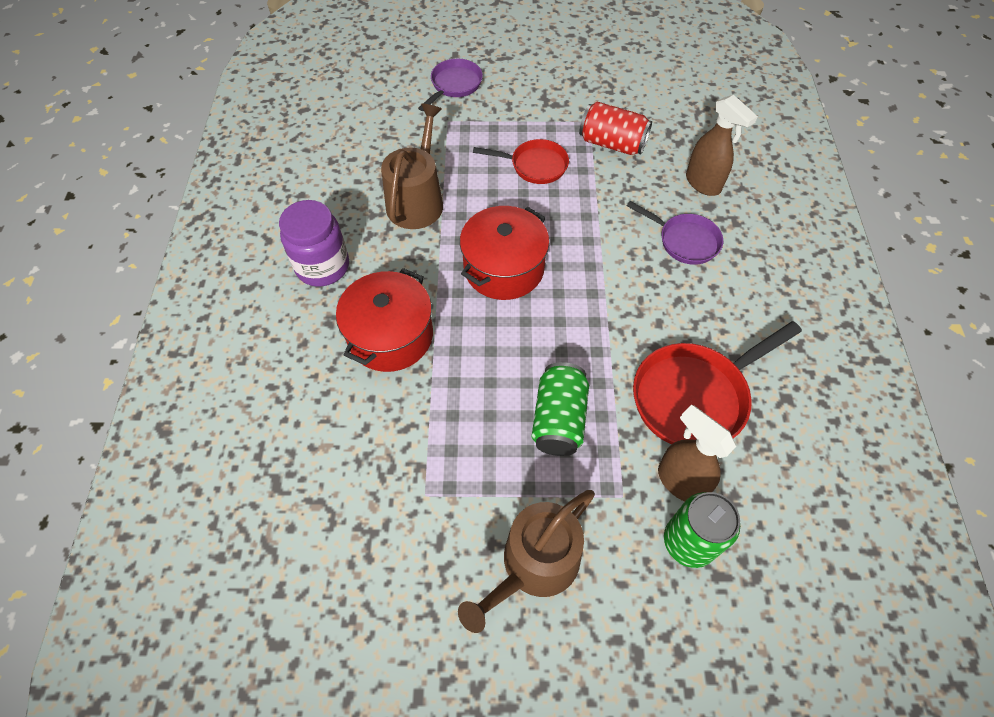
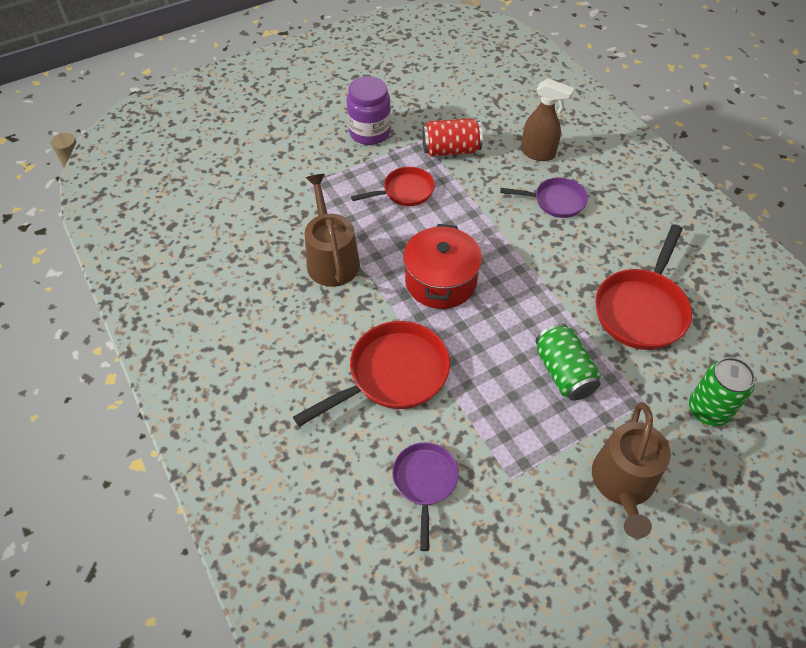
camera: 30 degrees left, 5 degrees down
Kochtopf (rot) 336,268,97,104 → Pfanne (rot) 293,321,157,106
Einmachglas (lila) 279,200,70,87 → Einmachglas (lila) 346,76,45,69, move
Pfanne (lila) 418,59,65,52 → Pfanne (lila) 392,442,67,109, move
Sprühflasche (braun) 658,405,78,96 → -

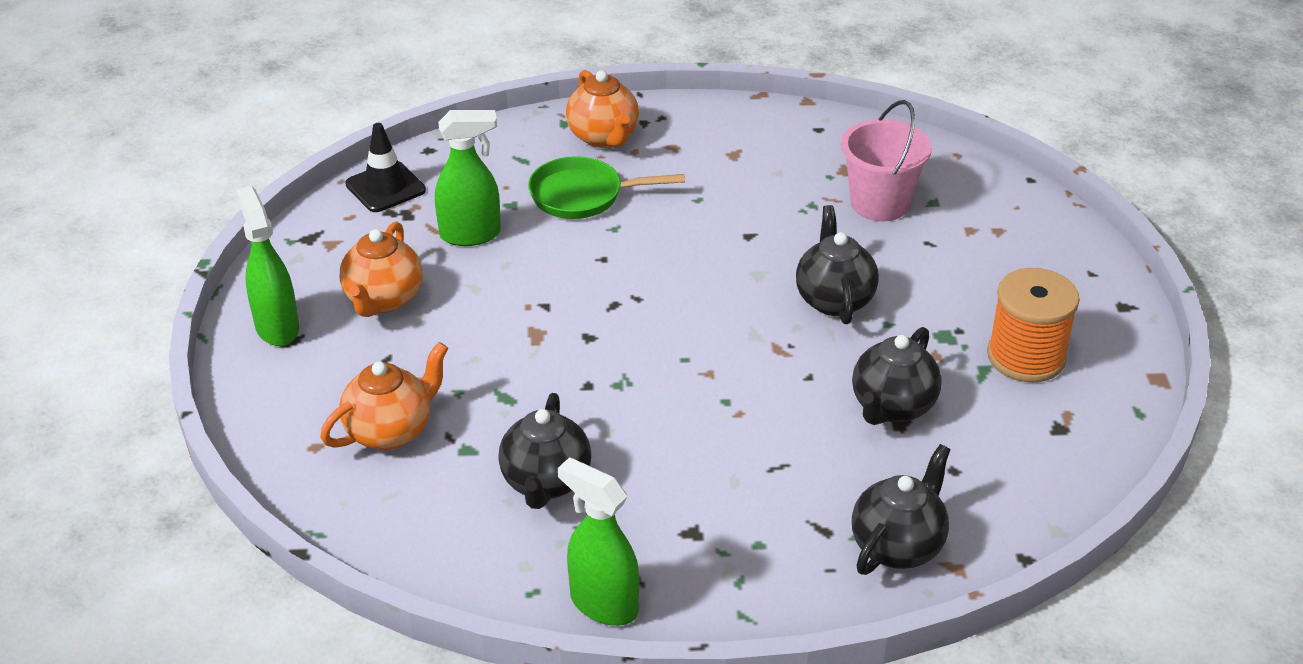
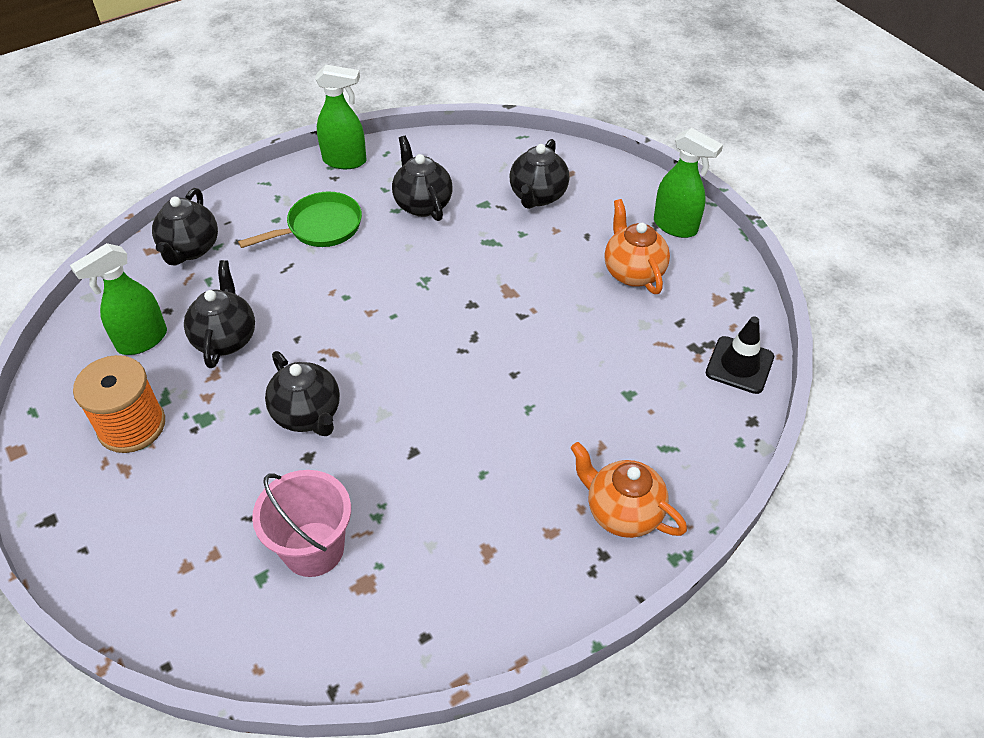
camera: 150 degrees right, 10 degrees up
Sprühflasche (grün) 435,110,66,136 → Sprühflasche (grün) 70,243,97,112, move
Pfanne (grün) 528,156,157,63 → Pfanne (grün) 238,191,124,57, move
Teekanne (orange) 320,342,128,108 → Teekanne (schwarz) 510,139,59,70

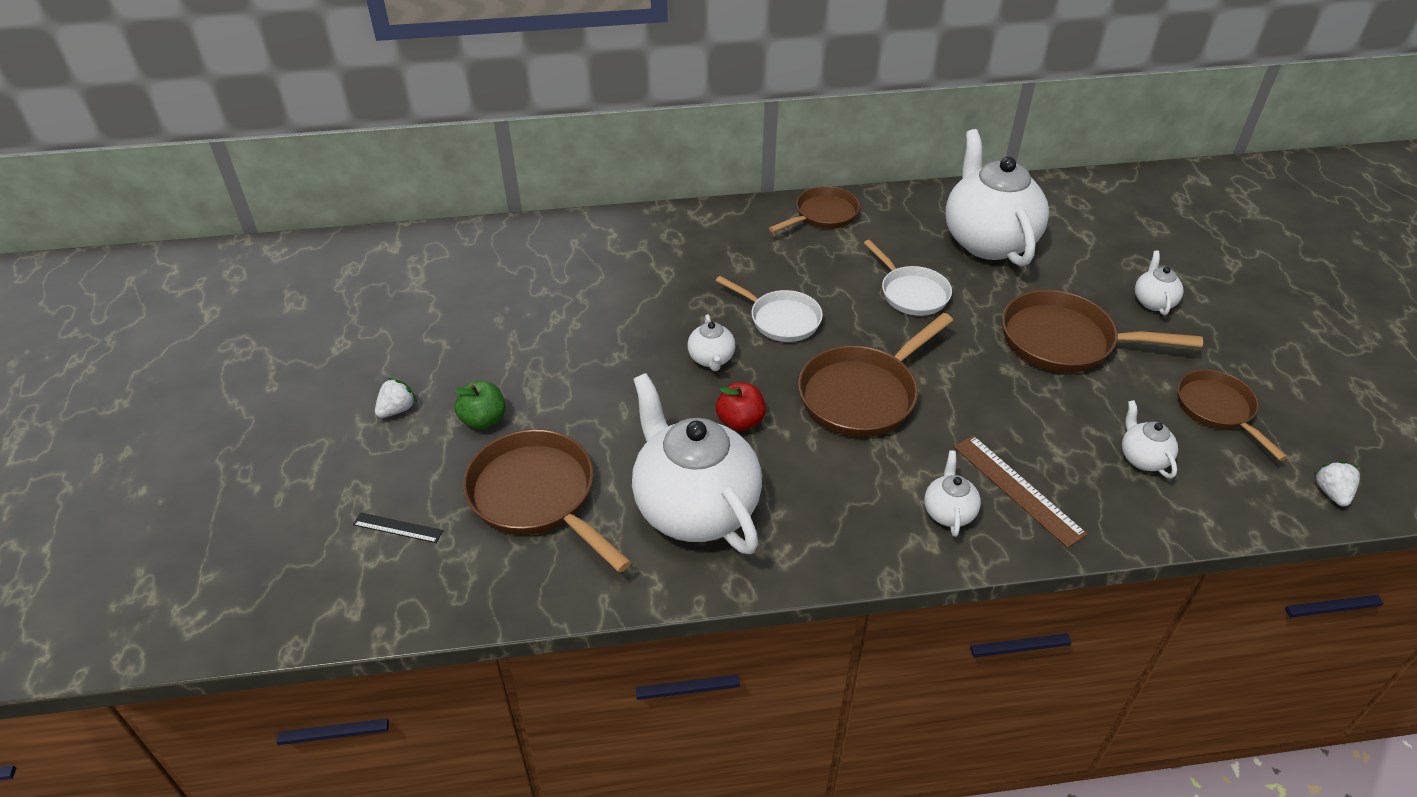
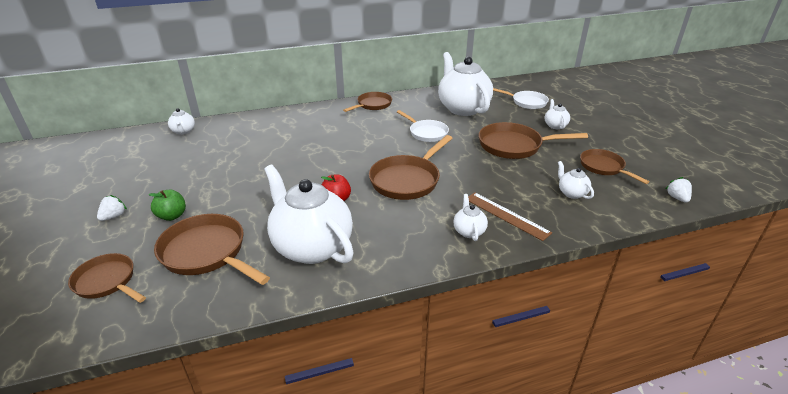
camera: 10 degrees left, 10 degrees down
Lineal (schwarz) 353,513,90,30 → Pfanne (braun) 68,253,78,50
Teekanne (weiß) 688,314,47,57 → Teekanne (weiß) 168,108,27,27, move
Pfanne (weiß) 716,276,107,66 → Pfanne (weiß) 493,88,56,21, move

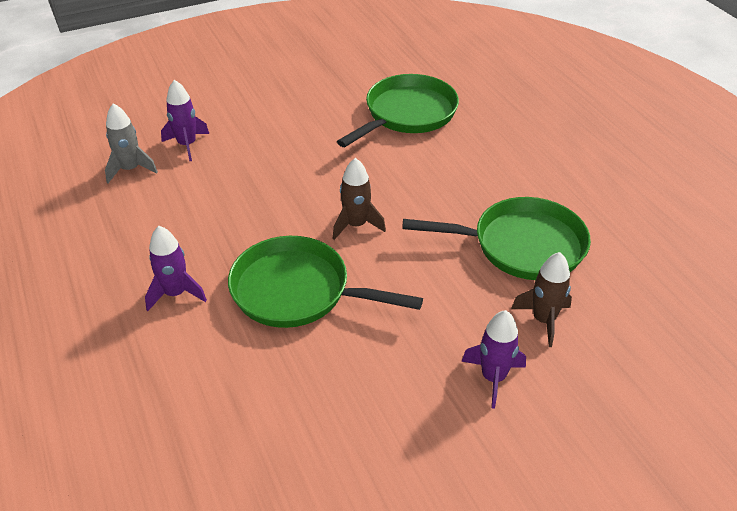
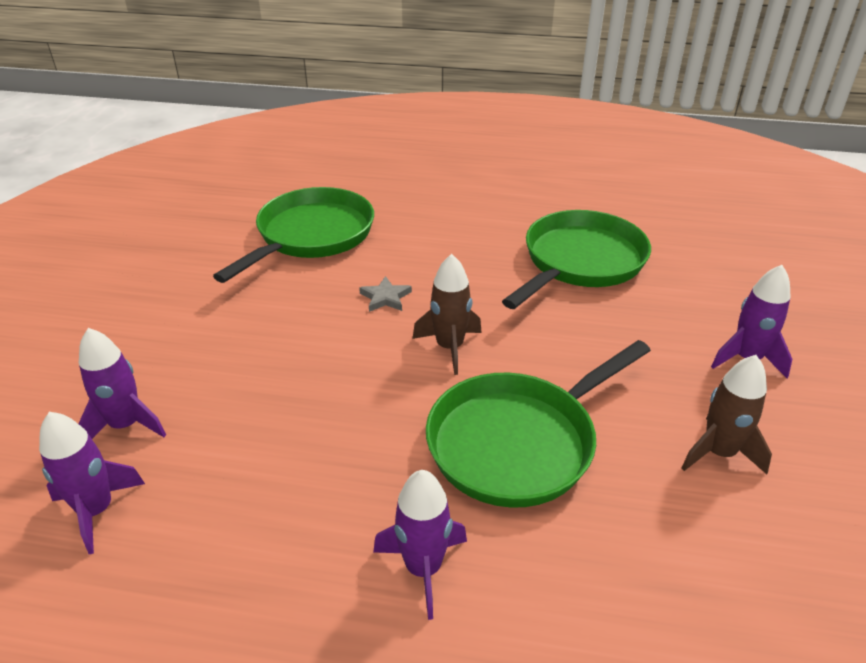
camera: 55 degrees left, 5 degrees down
Rakete (grau) 105,103,53,80 → Rakete (lila) 39,412,106,142
Pfanne (grün) 337,74,122,73 → Pfanne (grün) 213,187,161,96, 45 degrees clockwise
- → Stern (grau) 359,276,53,36
Rakete (braun) 511,252,61,95 → Rakete (braun) 681,355,91,119, move

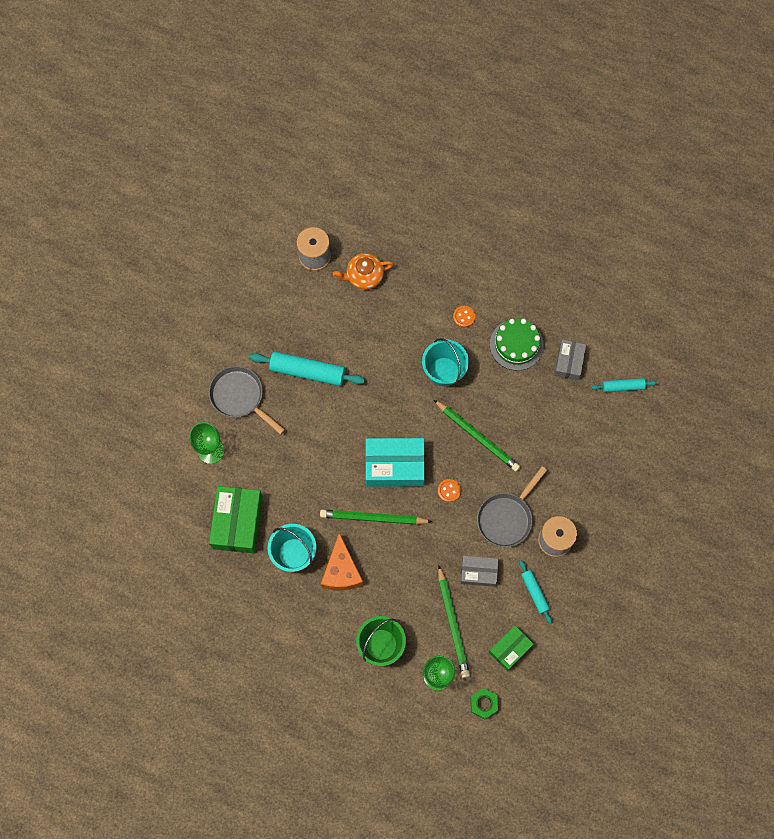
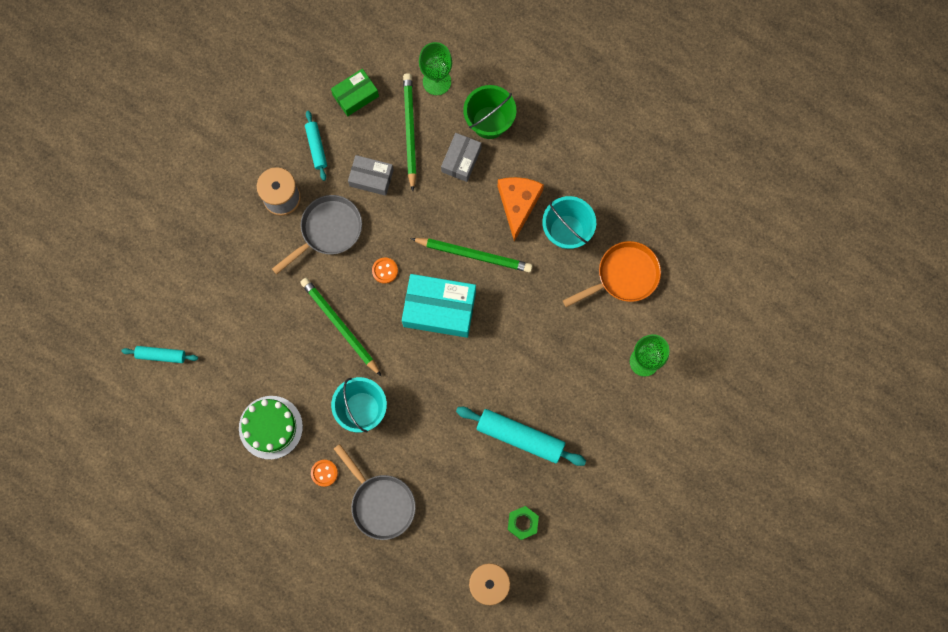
camera: 170 degrees left, 5 degrees up
Pfanne (grau) 209,366,76,69 → Pfanne (grau) 334,444,82,96, move
Schachtel (grau) 554,340,32,40 → Schachtel (grau) 441,133,40,49, move
Sechskantmutter (grün) 470,688,28,31 → Sechskantmutter (grün) 508,506,31,34, move
Schachtel (grün) 209,486,54,67 → Pfanne (orange) 563,241,98,66
Teekanne (orange) 333,253,61,37 → -

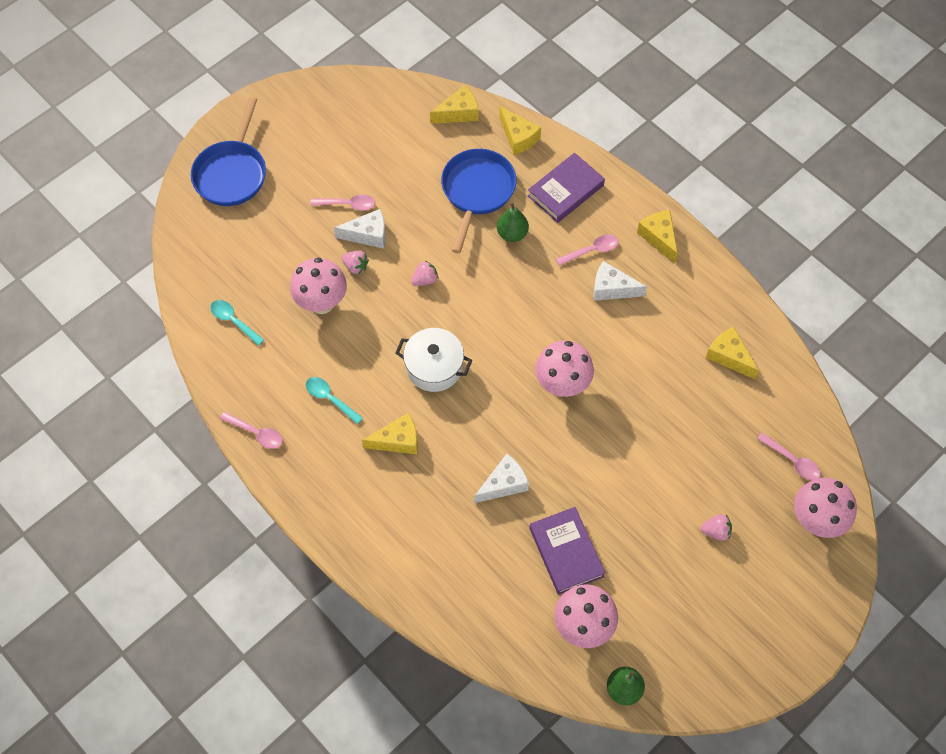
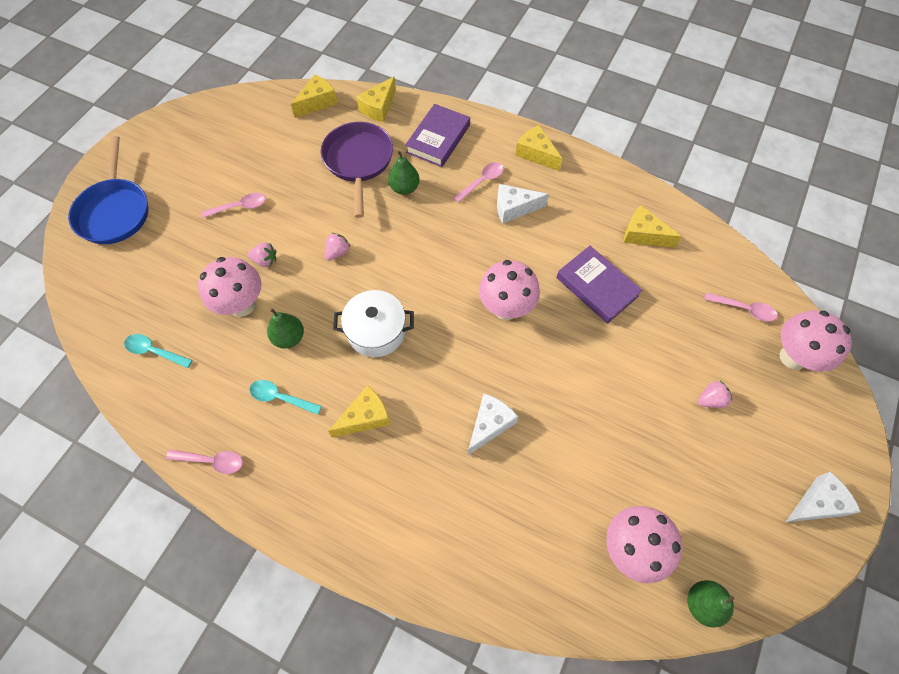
camera: 20 degrees left, 0 degrees up
- → Birne (grün) 267,308,37,41
Pfanne (blau) 441,149,76,104 → Pfanne (lila) 321,122,72,96
Käse (gelb) 499,106,42,49 → Käse (gelb) 356,76,40,46, 90 degrees clockwise
Buch (lila) 529,507,76,88 → Buch (lila) 556,246,86,78, move
Käse (weiß) 334,209,52,40 → Käse (weiß) 786,472,75,50, move

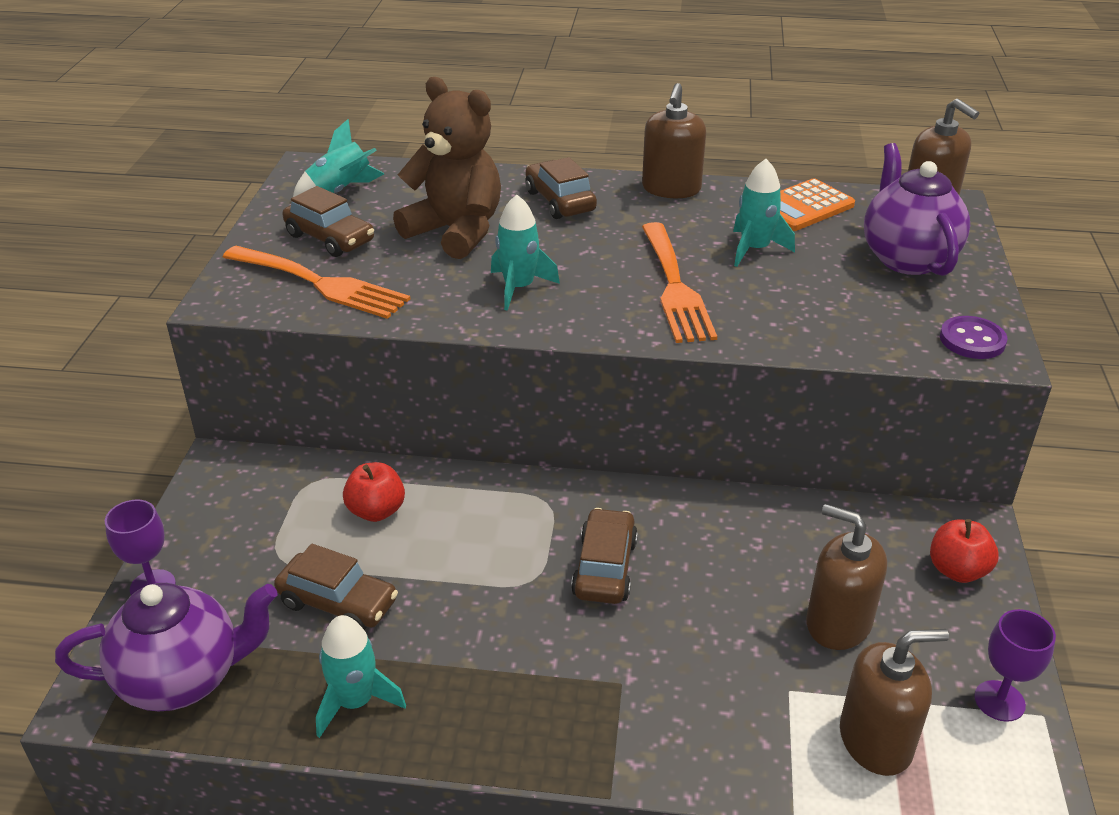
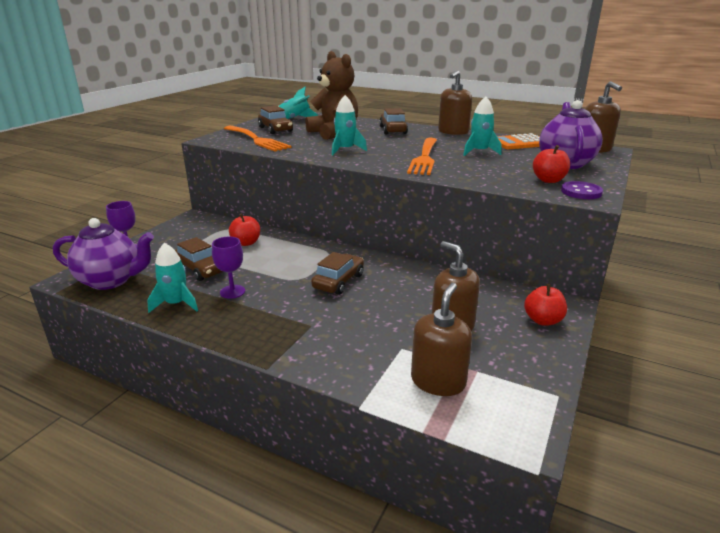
camera: 20 degrees right, 10 degrees down
Kelch (lila) 974,609,82,113 → Kelch (lila) 212,237,33,62, move
Seifenspender (braun) 840,629,109,147 → Seifenspender (braun) 411,283,61,113, 75 degrees counterclockwise
- → Apfel (rot) 533,145,37,38

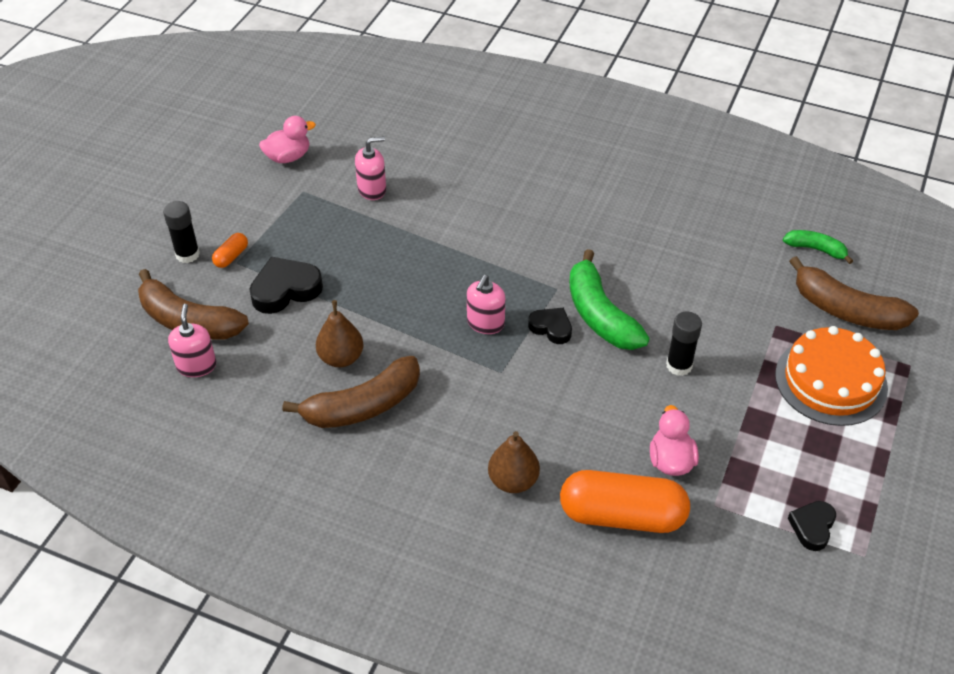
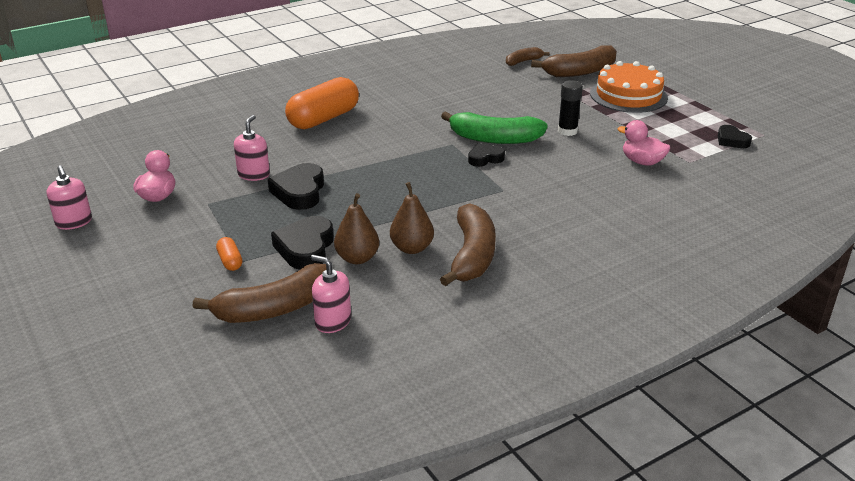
camera: 55 degrees left, 15 degrees down
Seifenspender (rosa) 467,275,38,59 → Seifenspender (rosa) 46,165,46,65, move
- → Herz (schwarz) 268,163,56,47
Kapsel (orange) 560,470,130,63 → Kapsel (orange) 285,77,74,52, move
Birne (braun) 488,431,52,62 → Birne (braun) 334,193,45,71, move
Banane (grün) 783,230,70,34 → Banane (braun) 506,47,44,19
Klebestift (schwarz) 163,201,37,62 → -

